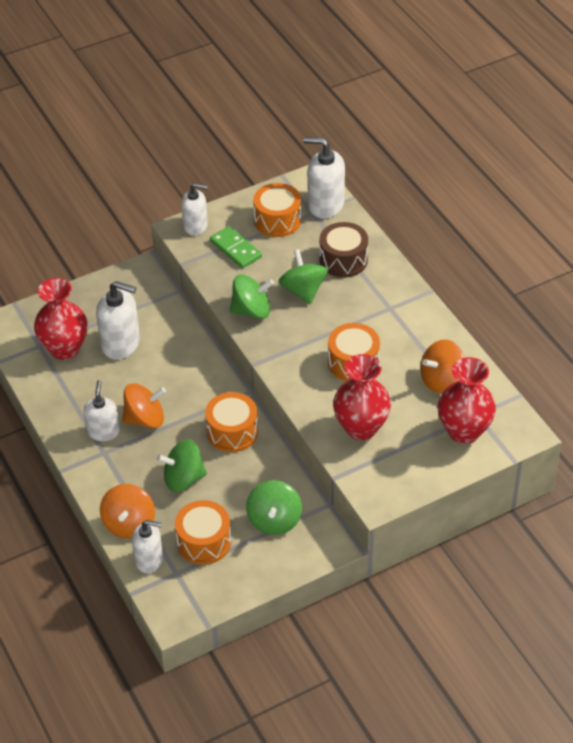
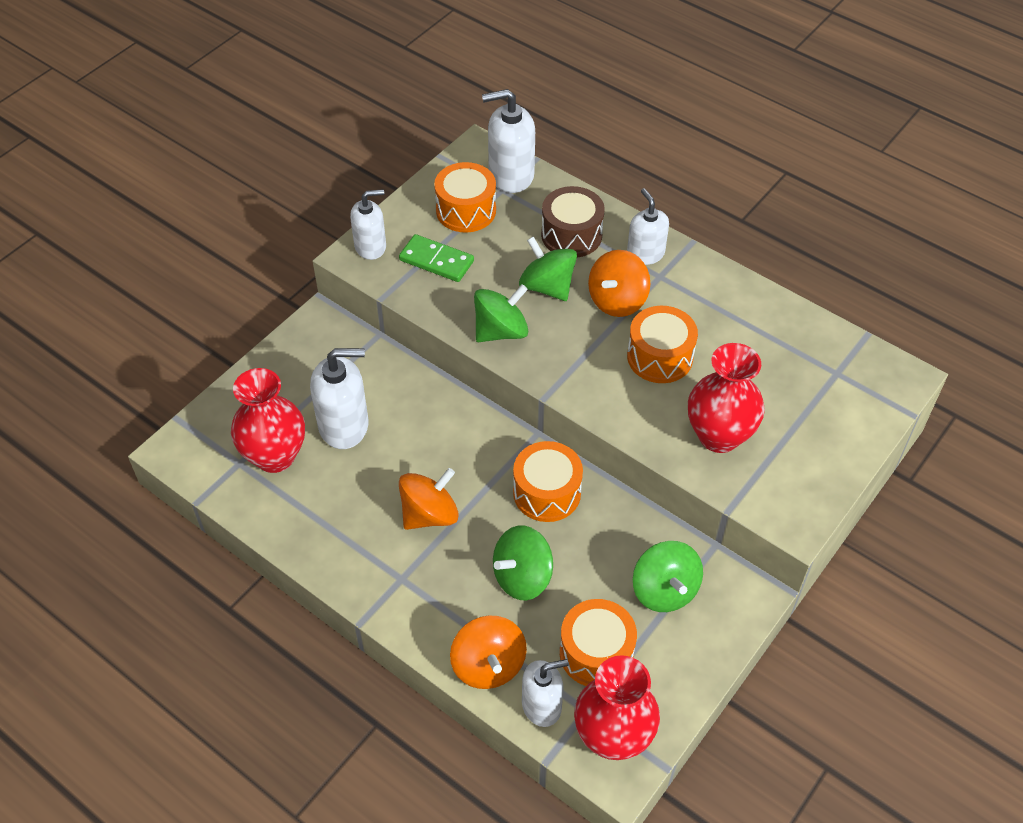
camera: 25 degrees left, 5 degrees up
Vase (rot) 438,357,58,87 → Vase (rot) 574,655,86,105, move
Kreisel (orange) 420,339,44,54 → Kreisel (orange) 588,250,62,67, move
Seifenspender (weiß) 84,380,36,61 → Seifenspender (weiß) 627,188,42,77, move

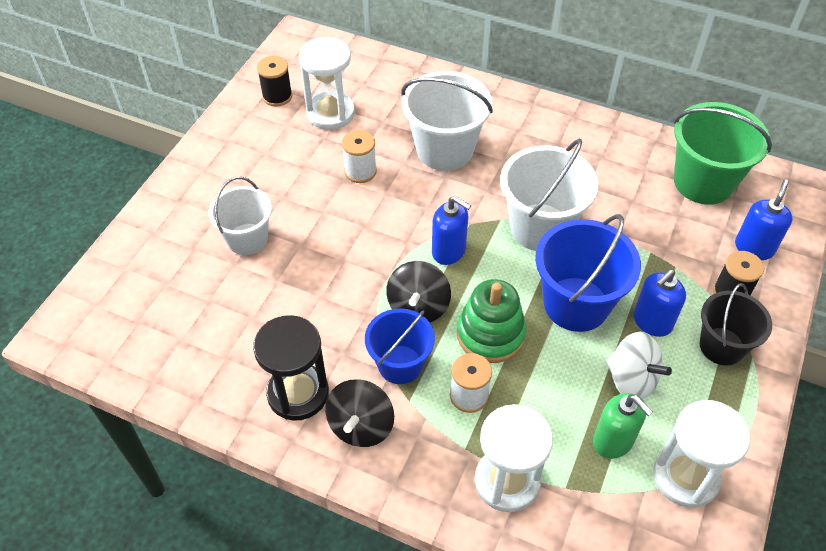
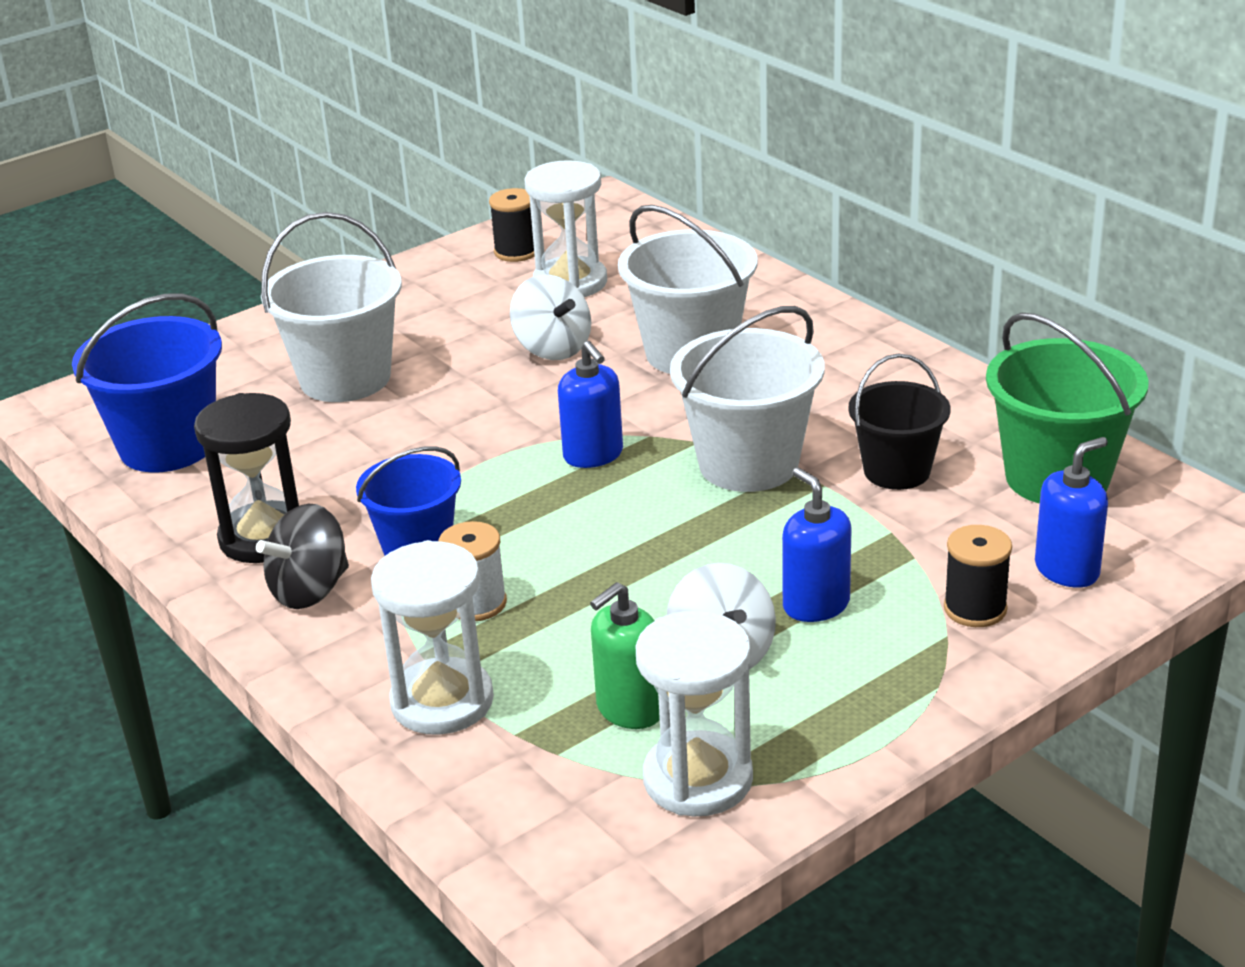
camera: 30 degrees right, 20 degrees down
Eimer (blau) 535,214,106,118 → Eimer (blau) 72,293,150,180, move
Eimer (weiß) 208,177,64,78 → Eimer (weiß) 261,212,141,190, x1.53
Garnrolle (weiß) 342,130,35,53 → Kreisel (weiß) 510,275,81,85
Seifenspender (grün) 593,393,60,66 → Seifenspender (grün) 590,582,70,147, 60 degrees clockwise
Seifenspender (blau) 633,269,53,68 → Seifenspender (blau) 782,468,70,154, 75 degrees clockwise
Eimer (schwarz) 700,283,72,83 → Eimer (schwarz) 848,353,102,137, move
Kreisel (schwarz) 386,261,65,61 → -
Stapelspielzeug (grün) 457,279,69,84 → -

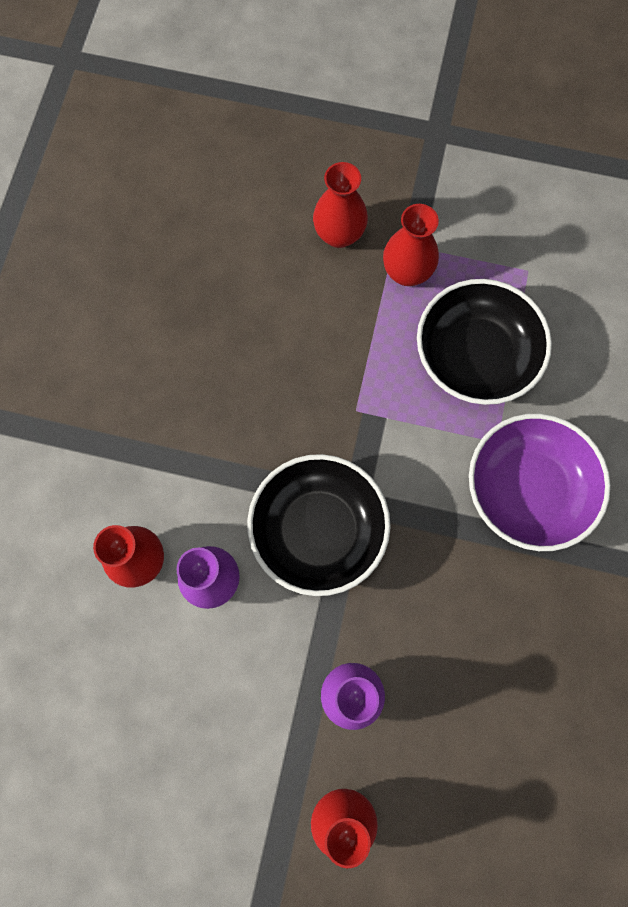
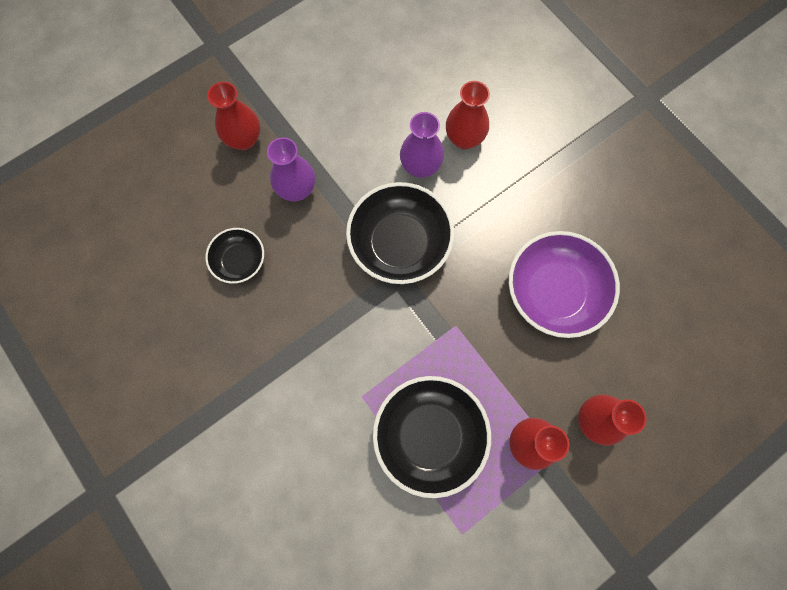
camera: 130 degrees right, 0 degrees up
- → Schüssel (schwarz) 205,228,59,56
Schüssel (lila) 469,414,142,137 → Schüssel (lila) 509,231,111,107, move

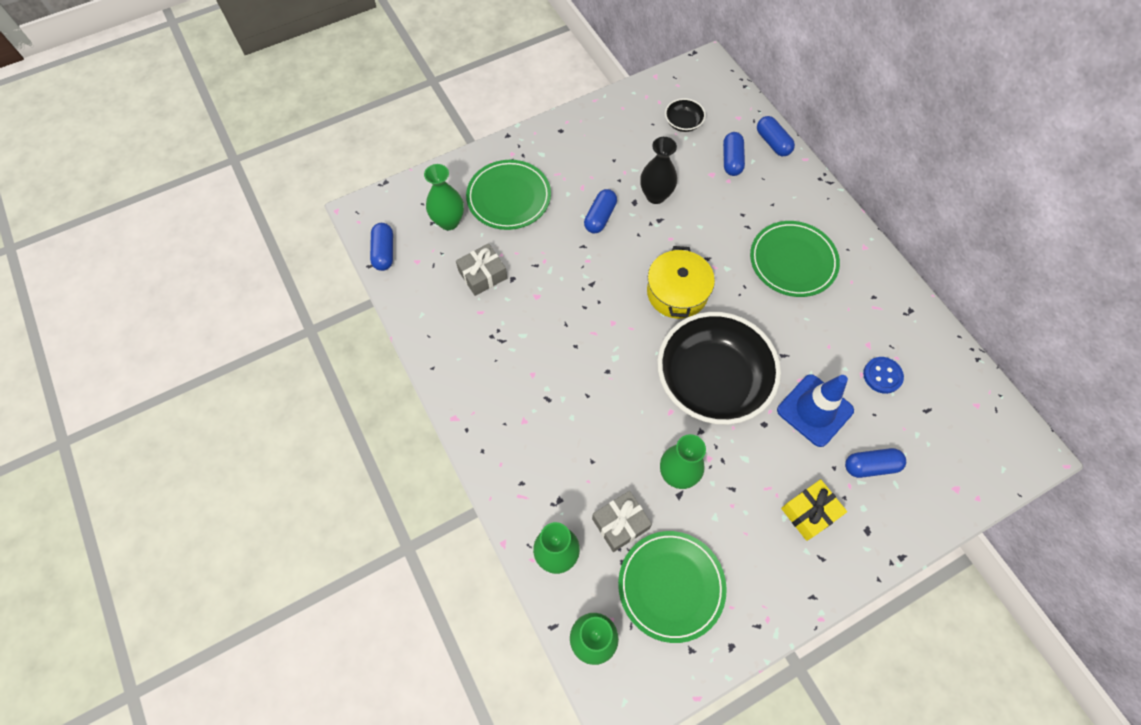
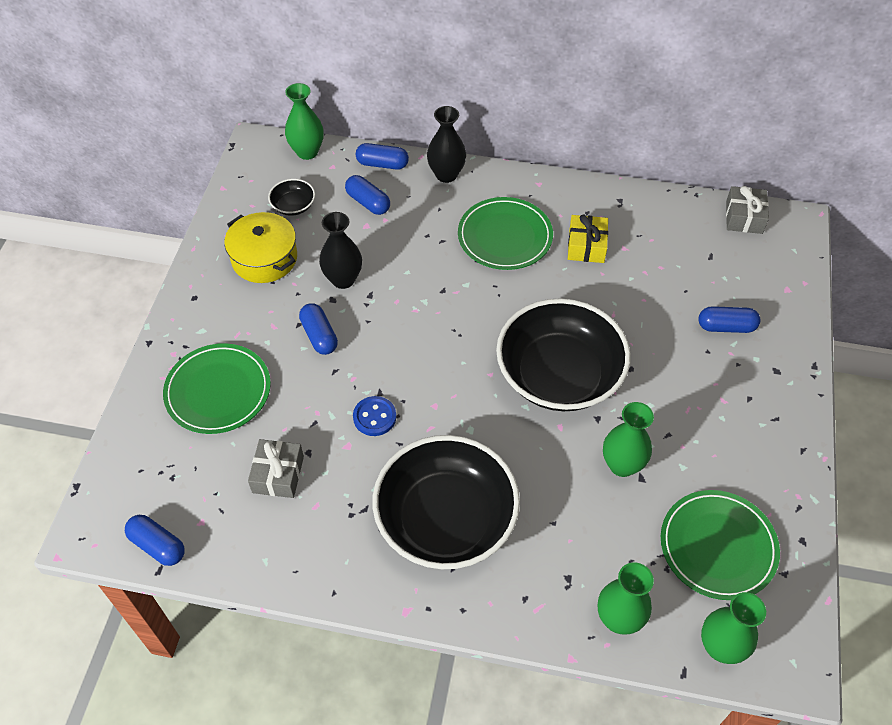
camera: 50 degrees left, 10 degrees down
Kochtopf (gelb) 647,246,68,73 → Kochtopf (gelb) 224,212,73,71, move
Vase (grün) 424,164,40,66 → Vase (grün) 285,83,39,77, move
Knopf (blau) 863,357,41,37 → Knopf (blau) 353,396,43,40, move
- → Schüssel (schwarz) 373,435,147,134
- → Vase (schwarz) 427,106,39,77
Geschenk (gelb) 781,479,66,62 → Geschenk (gelb) 568,215,40,48, move
Kapsel (blau) 845,448,61,30 → Kapsel (blau) 698,306,63,27, 60 degrees clockwise
Geschenk (grau) 592,491,60,61 → Geschenk (grau) 726,186,43,48, move
Leitkegel (blau) 777,374,77,73 → -

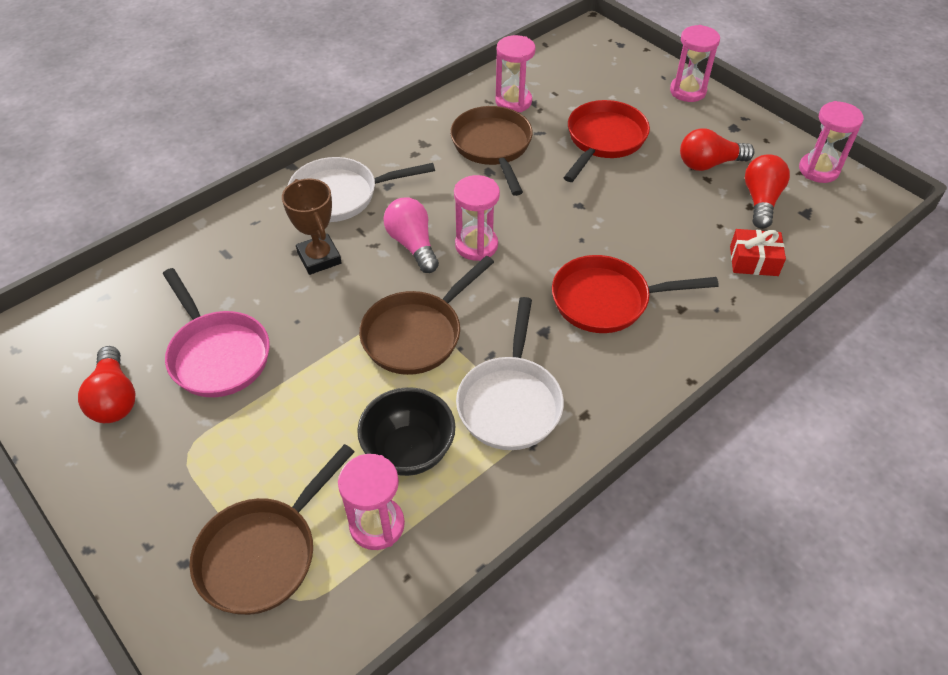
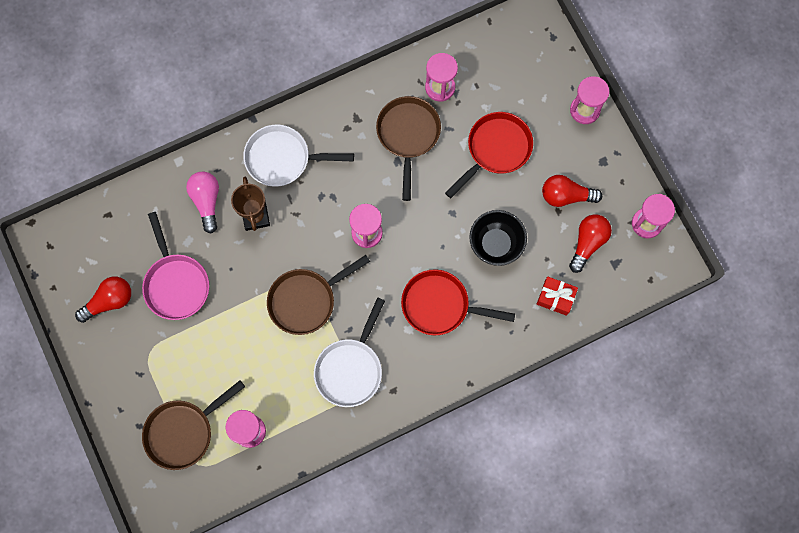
camera: 15 degrees right, 25 degrees up
Glühbirne (rot) 78,346,57,77 → Glühbirne (rot) 75,277,56,46, 120 degrees counterclockwise
Glühbirne (rosa) 383,197,56,76 → Glühbirne (rosa) 186,171,33,63, move
Schüssel (schwarz) 357,387,98,89 → Schüssel (schwarz) 469,210,58,56, move

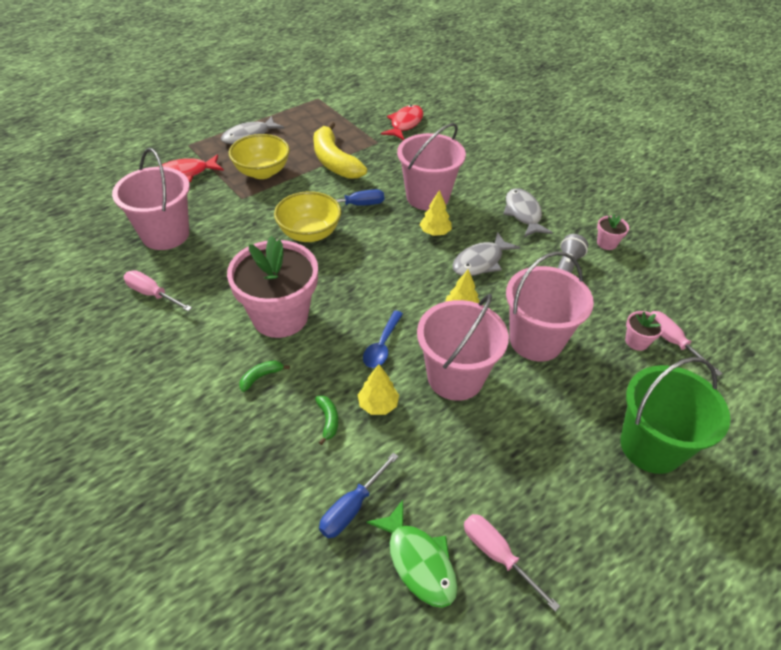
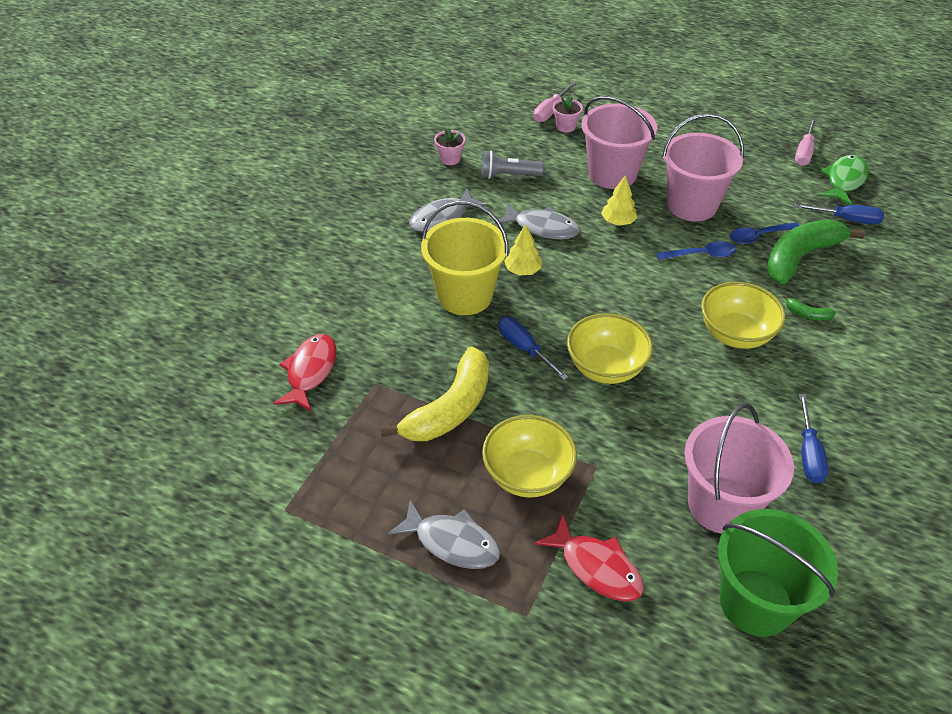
camera: 115 degrees left, 0 degrees up
Fisch (rot) 381,105,43,35 → Fisch (rot) 273,334,64,77, 105 degrees clockwise
Eimer (rosa) 397,123,69,88 → Eimer (gelb) 421,201,88,114
Blumentopf (rosa) 227,236,91,102 → Schüssel (gelb) 701,282,85,67
Eimer (grün) 620,357,110,117 → Eimer (grün) 718,509,120,128, move
Baum (gelb) 358,364,41,51 → Löffel (blau) 730,222,70,22
Banane (grün) 315,395,23,50 → Banane (grün) 766,220,99,64, x2.47
Schraubenzieher (rosa) 124,270,68,41 → Schraubenzieher (blau) 799,394,30,89

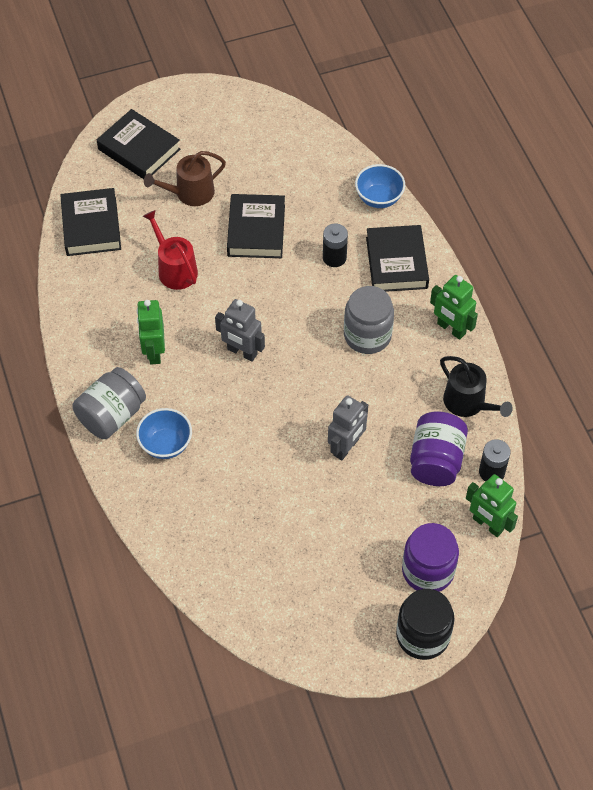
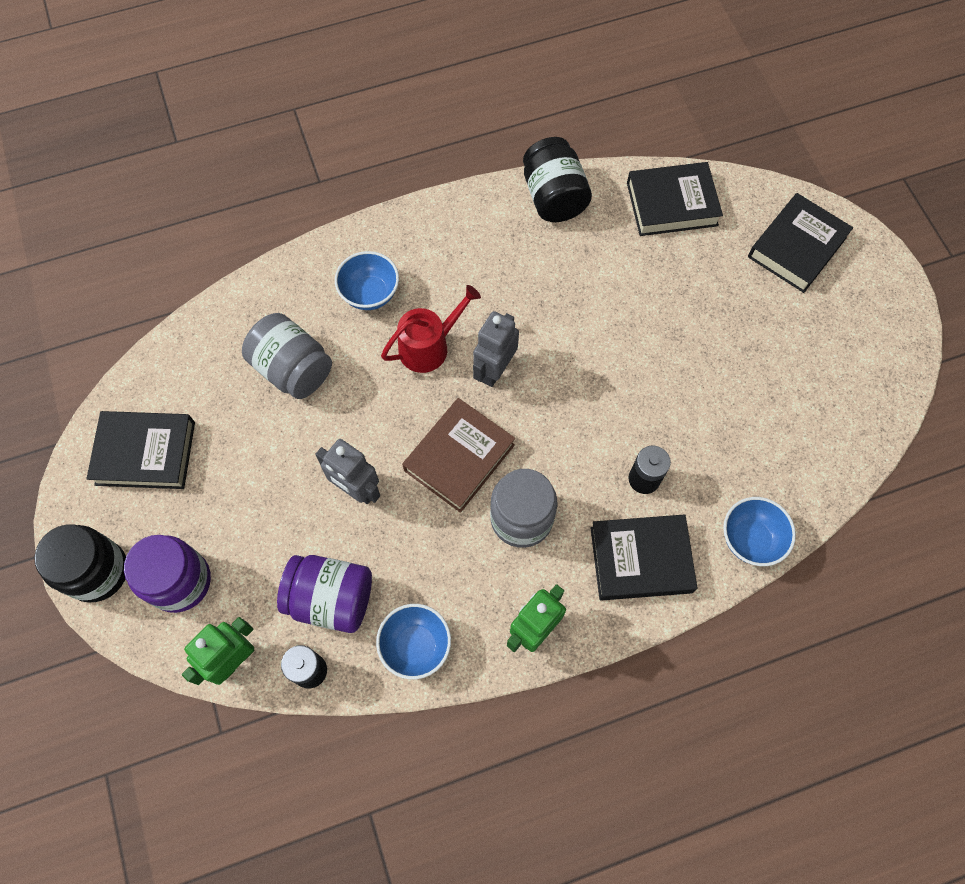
camera: 90 degrees right, 10 degrees up
Buch (schwarz) 227,194,58,64 → Buch (schwarz) 86,411,109,78, move
Einmachglas (grau) 73,367,73,72 → Einmachglas (grau) 242,313,90,86, move
Gießkanne (schwarz) 440,356,73,61 → Schüssel (blau) 376,604,75,76
Gießkanne (rot) 143,210,55,80 → Gießkanne (rot) 381,285,100,88, move
- → Buch (braun) 402,398,113,115
- → Einmachglas (schwarz) 523,137,69,85
Roboter (grün) 137,300,28,64 → -
Gießkanne (braun) 144,151,82,55 → -

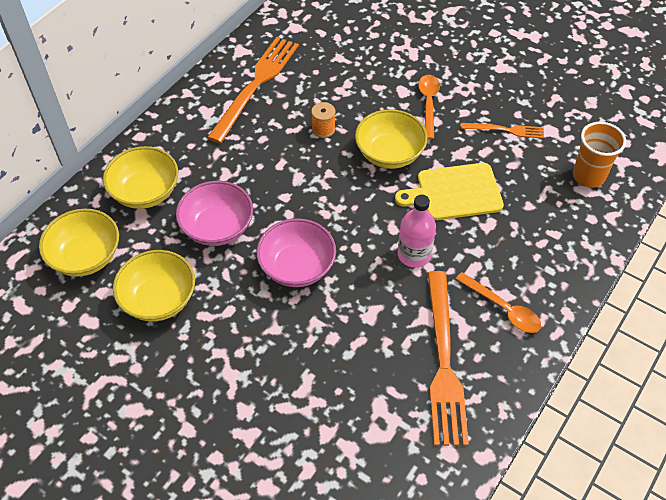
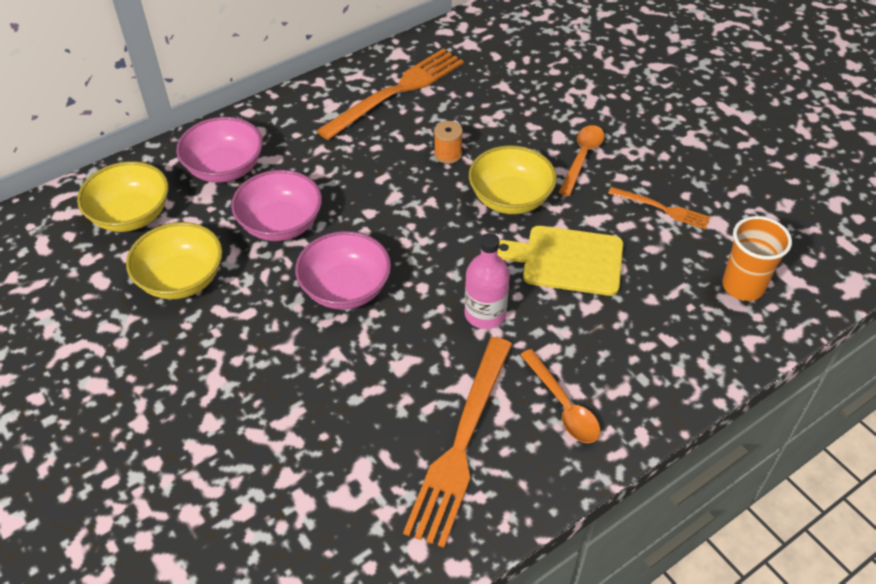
camera: 20 degrees right, 5 degrees down
Schüssel (gelb) 103,146,75,63 → Schüssel (rosa) 176,117,87,66

